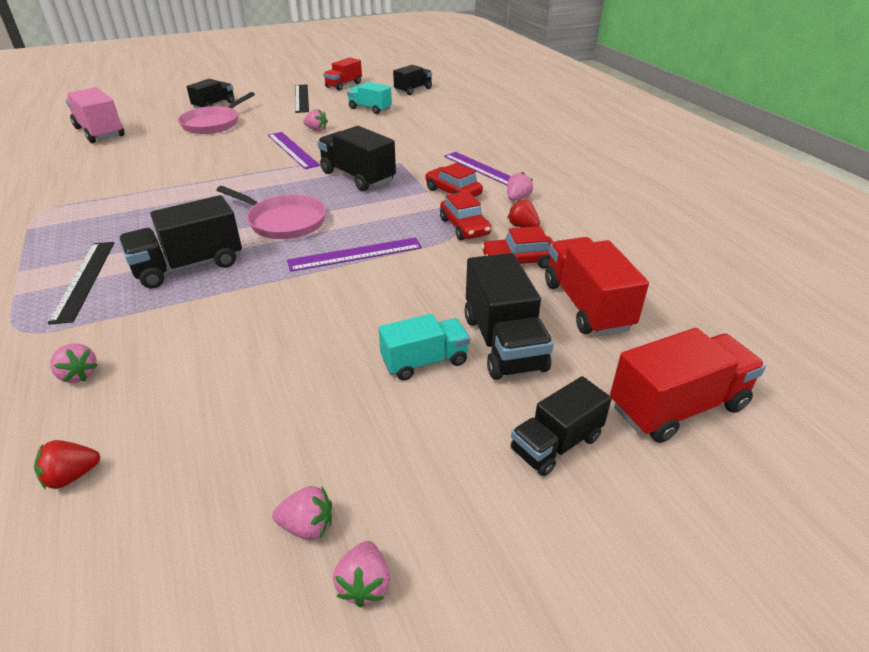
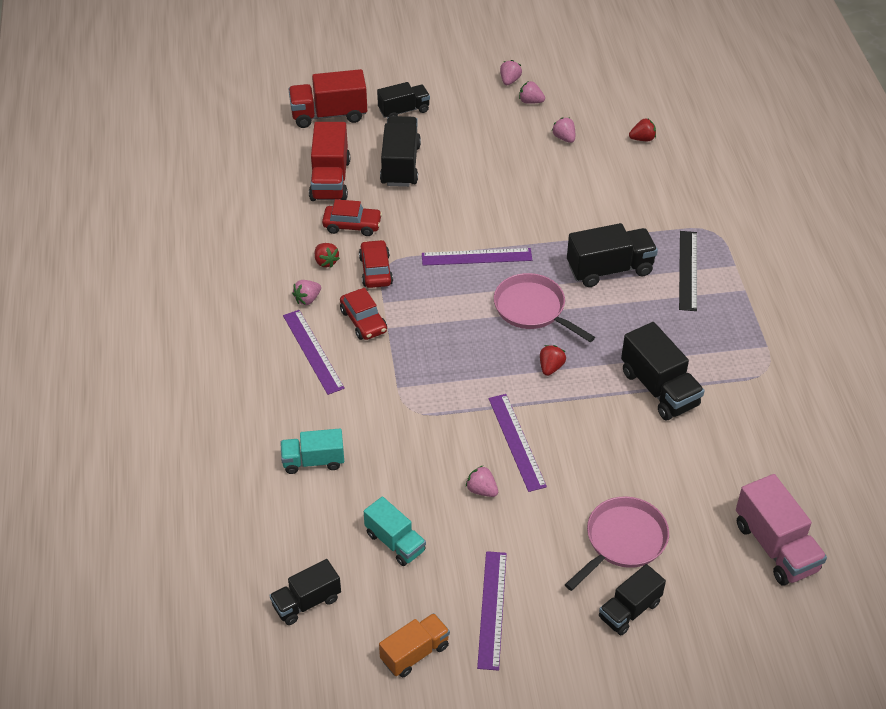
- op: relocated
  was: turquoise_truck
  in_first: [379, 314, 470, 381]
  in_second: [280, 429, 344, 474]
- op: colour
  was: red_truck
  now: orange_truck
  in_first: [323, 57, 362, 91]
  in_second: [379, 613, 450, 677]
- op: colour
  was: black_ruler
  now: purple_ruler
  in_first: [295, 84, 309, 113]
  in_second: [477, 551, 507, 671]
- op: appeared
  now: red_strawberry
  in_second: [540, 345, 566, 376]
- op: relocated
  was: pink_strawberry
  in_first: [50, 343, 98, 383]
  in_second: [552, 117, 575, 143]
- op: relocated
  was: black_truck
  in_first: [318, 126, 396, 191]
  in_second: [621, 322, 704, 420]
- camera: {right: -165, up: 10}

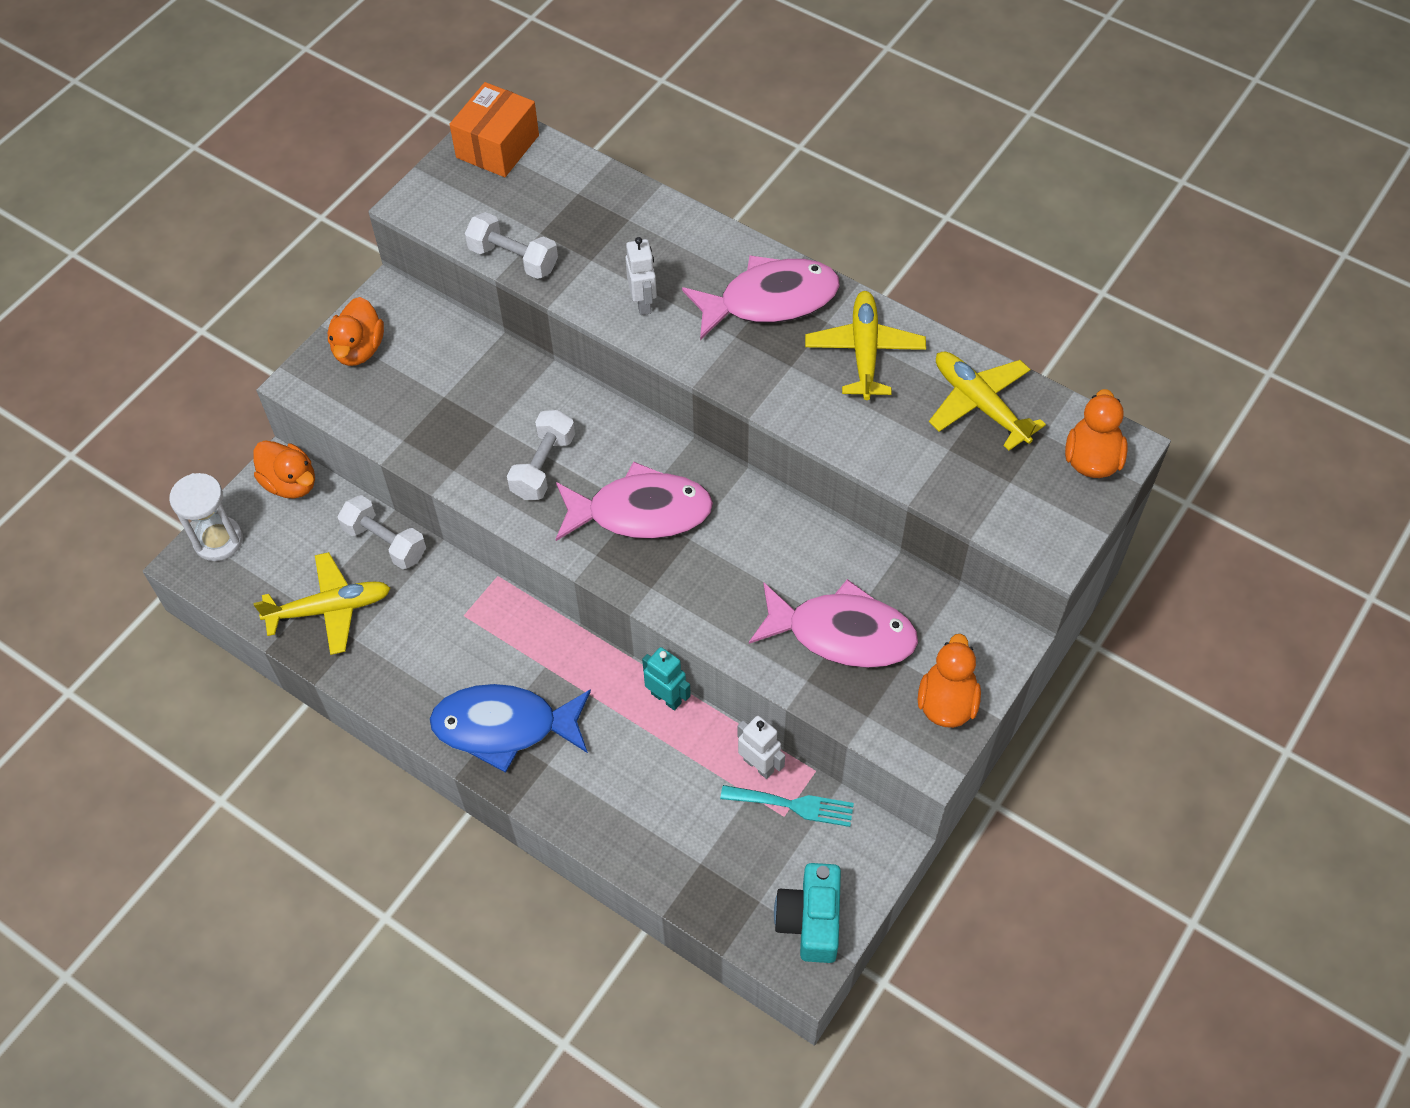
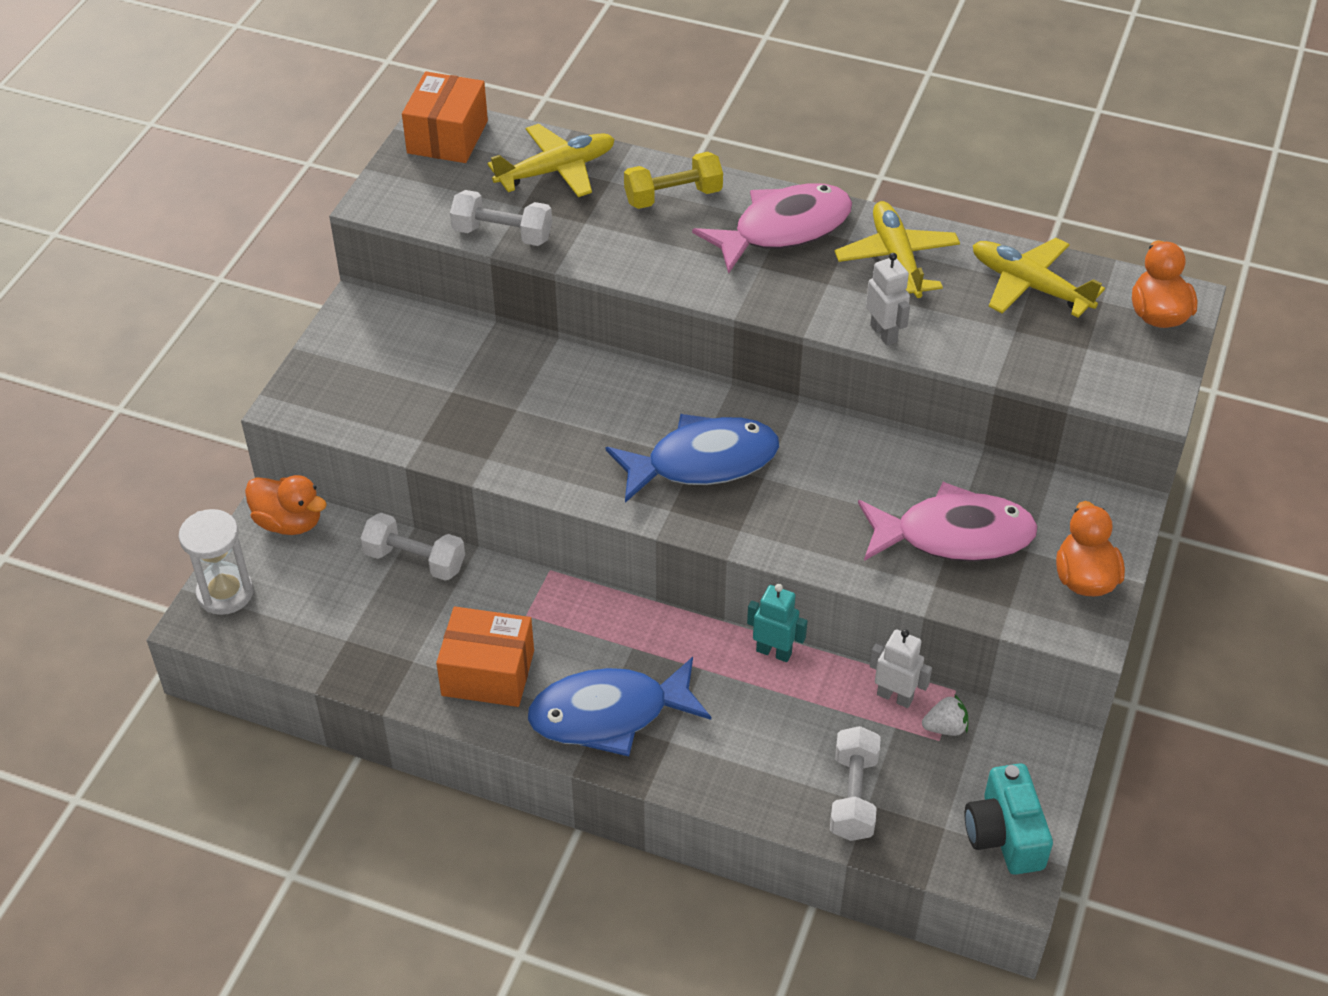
- op: appeared
  now: orange_box
  in_second: [436, 607, 534, 707]
- op: relocated
  was: yellow_plane
  in_first: [254, 552, 390, 655]
  in_second: [487, 124, 615, 197]
- op: colour
  was: pink_fish
  now: blue_fish
  in_first: [556, 461, 713, 541]
  in_second: [606, 414, 779, 503]
- op: appeared
  now: yellow_dumbbell
  in_second: [624, 152, 723, 209]
- op: relocated
  was: white_dumbbell
  in_first: [507, 410, 575, 500]
  in_second: [830, 726, 881, 841]
- op: relocated
  was: white_robot
  in_first: [626, 237, 657, 315]
  in_second: [866, 253, 910, 346]
- op: exchanged
  was: turquoise_fork
  now: white_strawberry
  in_first: [720, 785, 854, 827]
  in_second: [922, 694, 968, 736]
- op: missing
  was: orange_duck
  in_first: [328, 297, 384, 366]
- camera: {right: -15, up: -10}

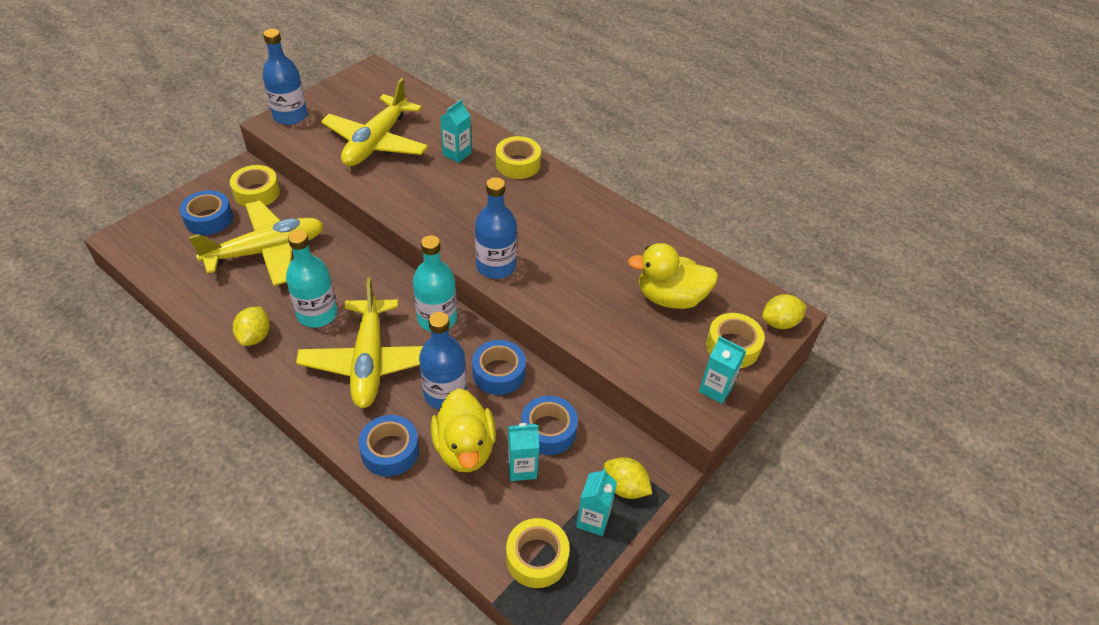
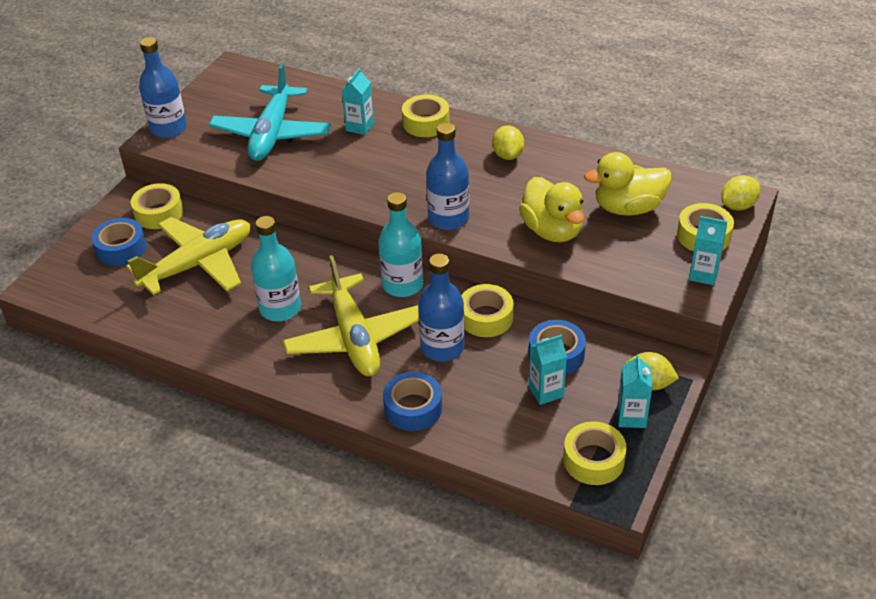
- op: colour
  was: yellow_plane
  now: turquoise_plane
  in_first: [321, 78, 428, 166]
  in_second: [209, 63, 331, 161]
- op: colour
  was: blue_tape
  now: yellow_tape
  in_first: [472, 340, 526, 395]
  in_second: [461, 284, 514, 337]
- op: relocated
  was: yellow_lemon
  in_first: [233, 307, 270, 346]
  in_second: [492, 125, 524, 160]
- op: relocated
  was: yellow_duck
  in_first: [431, 388, 496, 472]
  in_second: [519, 177, 585, 242]
- camera: {right: -10, up: -5}

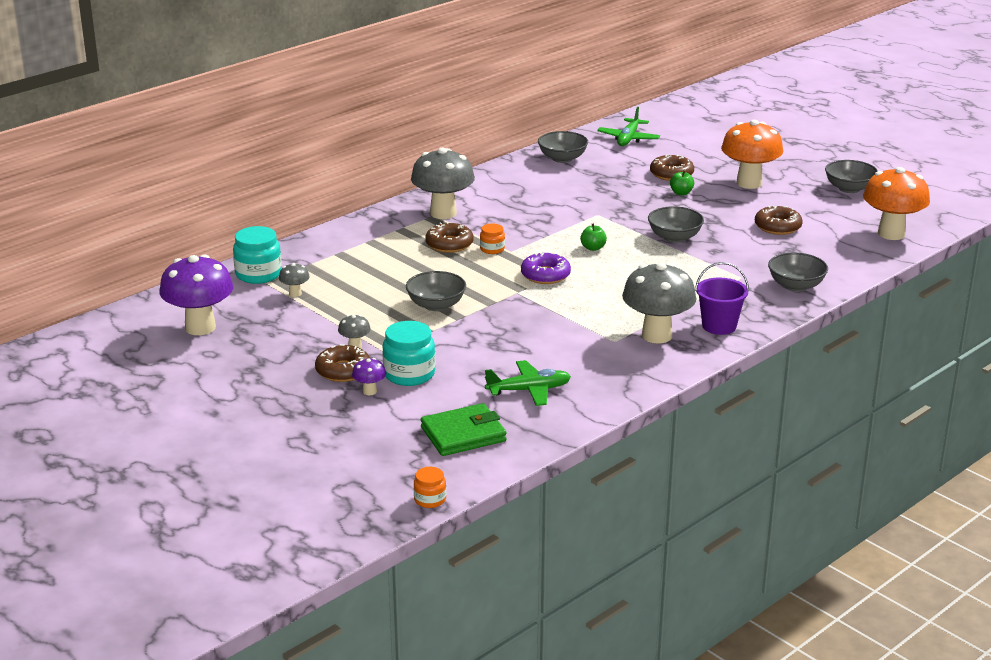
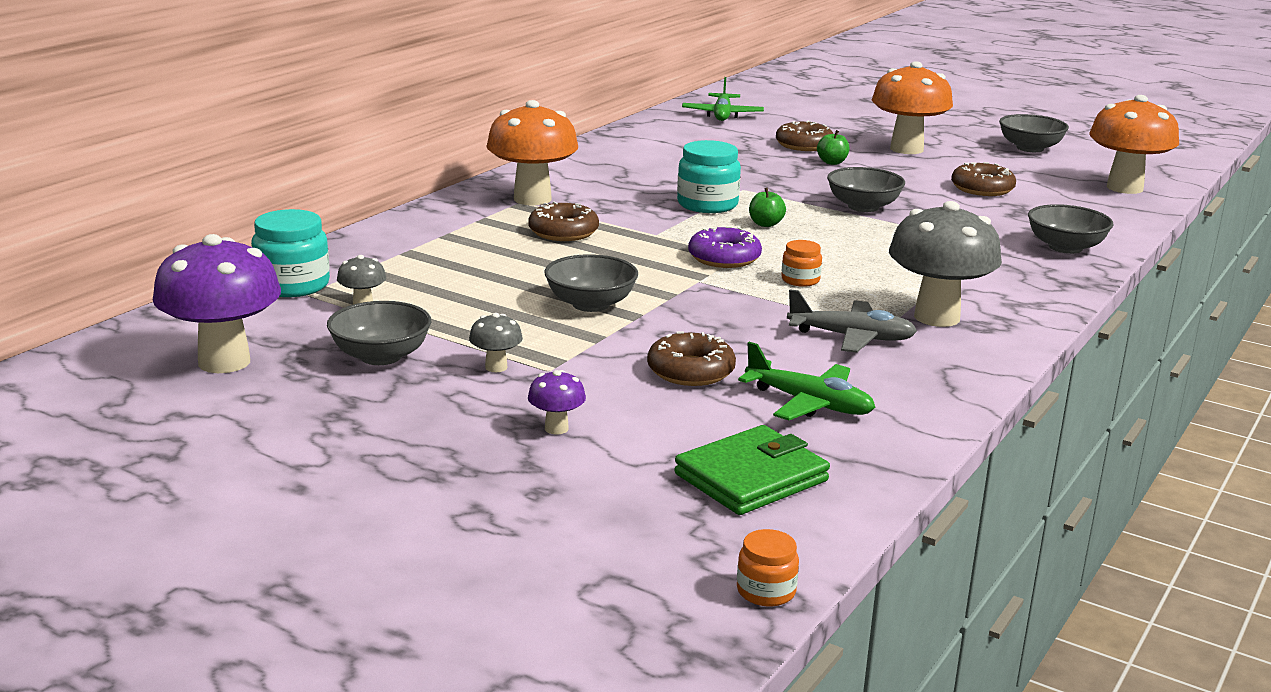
- op: relocated
  was: grey_bowl
  in_first: [538, 131, 588, 163]
  in_second: [327, 301, 431, 365]
- op: colour
  was: grey_mushroom
  now: orange_mushroom
  in_first: [411, 148, 475, 219]
  in_second: [486, 100, 578, 205]
- op: relocated
  was: brown_donut
  in_first: [315, 344, 370, 382]
  in_second: [647, 331, 736, 386]
- op: relocated
  was: turquoise_jar
  in_first: [382, 321, 436, 386]
  in_second: [677, 140, 741, 213]
- op: spun
  was: green_plane
  in_first: [485, 360, 571, 406]
  in_second: [738, 342, 875, 420]
  clockwise: 60
- op: relocated
  was: orange_jar
  in_first: [480, 223, 505, 254]
  in_second: [781, 240, 822, 287]
- op: appeared
  now: grey_plane
  in_second: [787, 289, 917, 353]
- op: missing
  was: purple_bucket
  in_first: [695, 262, 749, 335]
- camera: {right: -15, up: -5}

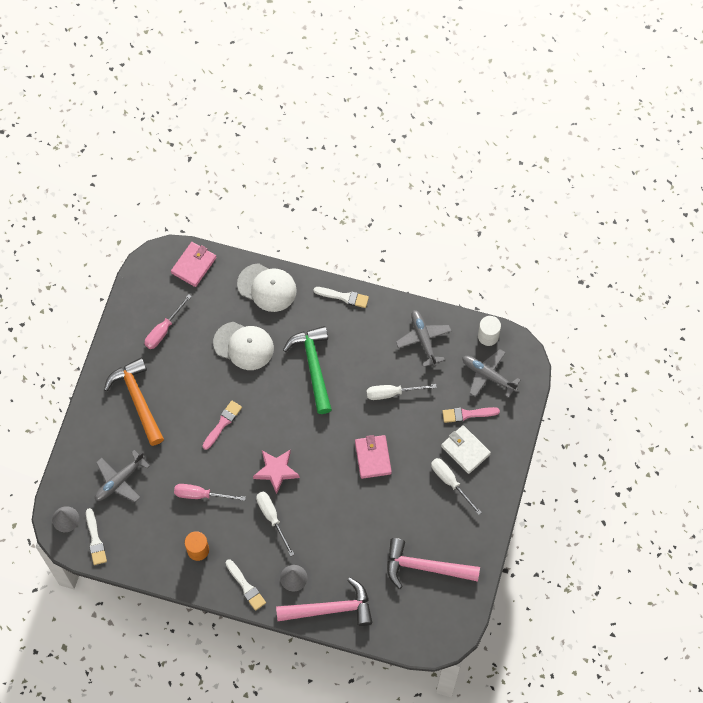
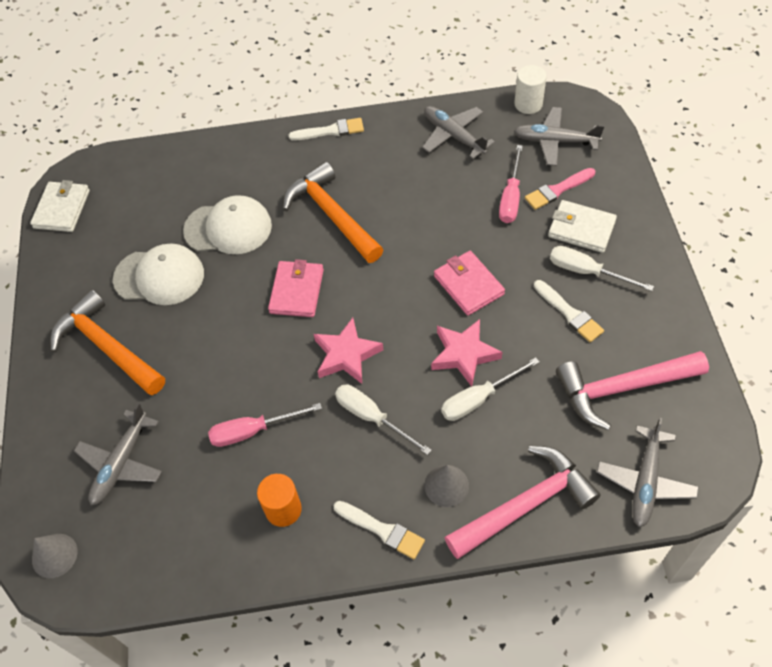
- op: appeared
  now: white_wallet
  in_second: [30, 180, 90, 232]
- op: relocated
  was: white_cap
  in_first: [237, 263, 297, 312]
  in_second: [113, 244, 204, 305]
- op: relocated
  was: pink_wallet
  in_first: [171, 242, 216, 287]
  in_second: [268, 259, 324, 317]
- op: colour
  was: green_hammer
  now: orange_hammer
  in_first: [283, 326, 332, 414]
  in_second: [283, 162, 383, 263]
- op: appeared
  now: pink_star
  in_second: [431, 319, 502, 387]
- op: relocated
  was: white_screwdriver
  in_first: [367, 384, 437, 400]
  in_second: [441, 357, 540, 421]
- op: relocated
  was: pink_screwdriver
  in_first: [145, 294, 192, 349]
  in_second: [499, 145, 523, 223]
- op: relocated
  was: white_brush
  in_first: [86, 508, 107, 565]
  in_second: [534, 280, 604, 342]
- op: appeared
  now: grey_plane
  in_second: [597, 418, 699, 528]
- op: missing
  was: pink_brush
  in_first: [202, 401, 242, 450]
- camera: {right: -20, up: -10}

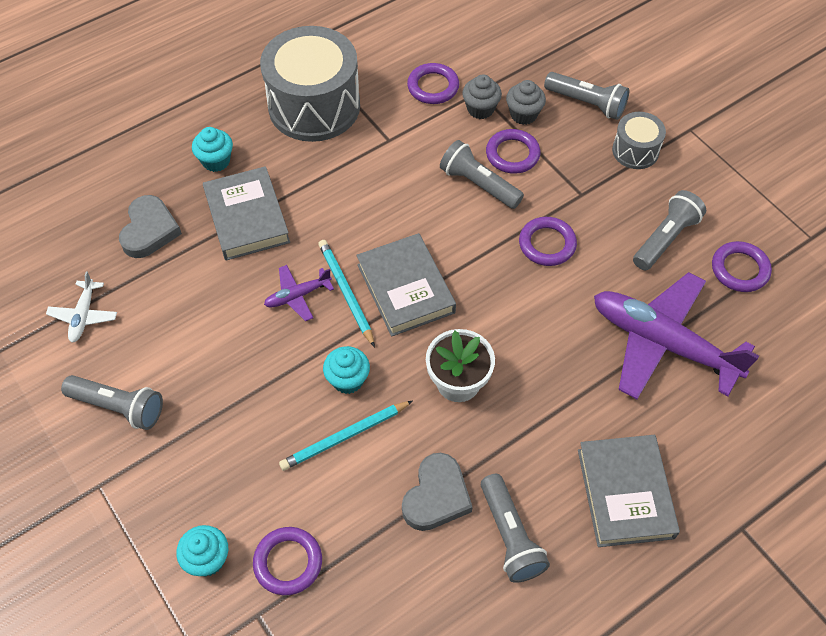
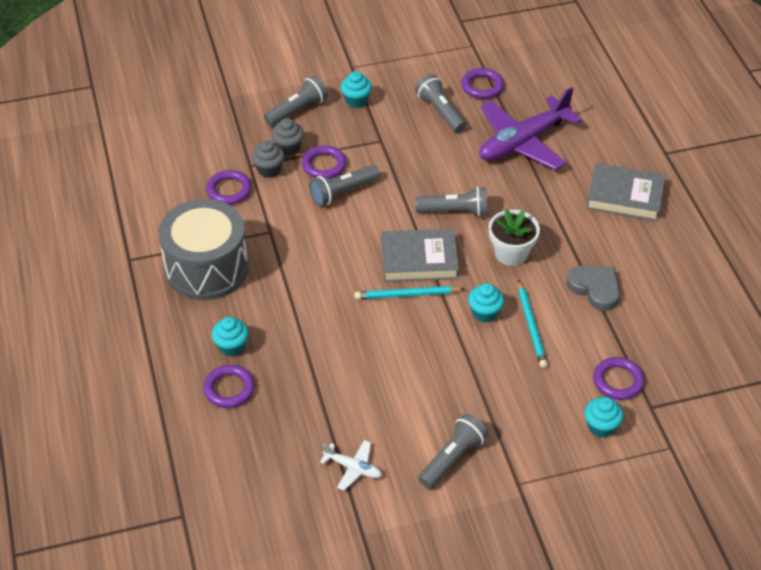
- op: relocated
  was: purple_ring
  in_first: [519, 217, 577, 266]
  in_second: [203, 365, 255, 408]
- op: exchanged
  was: grey_drum
  now: turquoise_cupcake
  in_first: [612, 112, 666, 169]
  in_second: [341, 71, 372, 108]
- op: relocated
  was: grey_flashlight
  in_first: [481, 474, 550, 583]
  in_second: [415, 186, 487, 217]
- op: missing
  was: grey_heart
  in_first: [119, 195, 182, 258]
- op: missing
  was: grey_book
  in_first: [203, 166, 290, 261]
- op: missing
  was: purple_plane
  in_first: [264, 265, 334, 321]
- camera: {right: -70, up: -10}

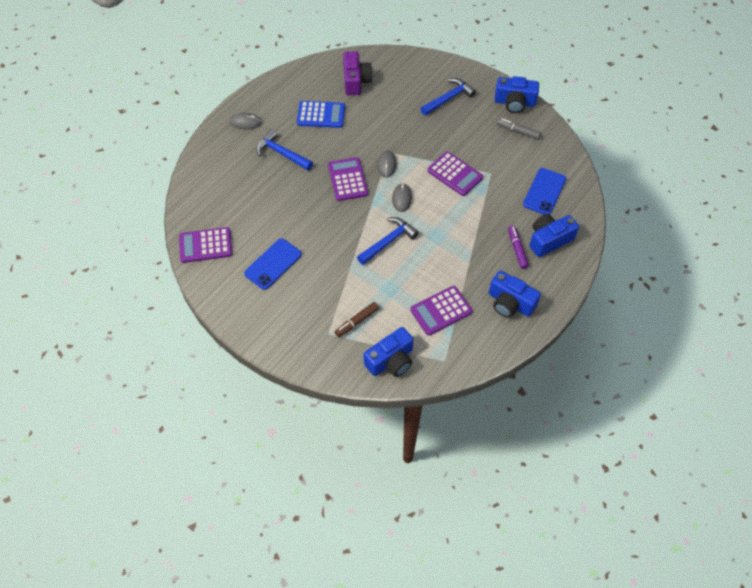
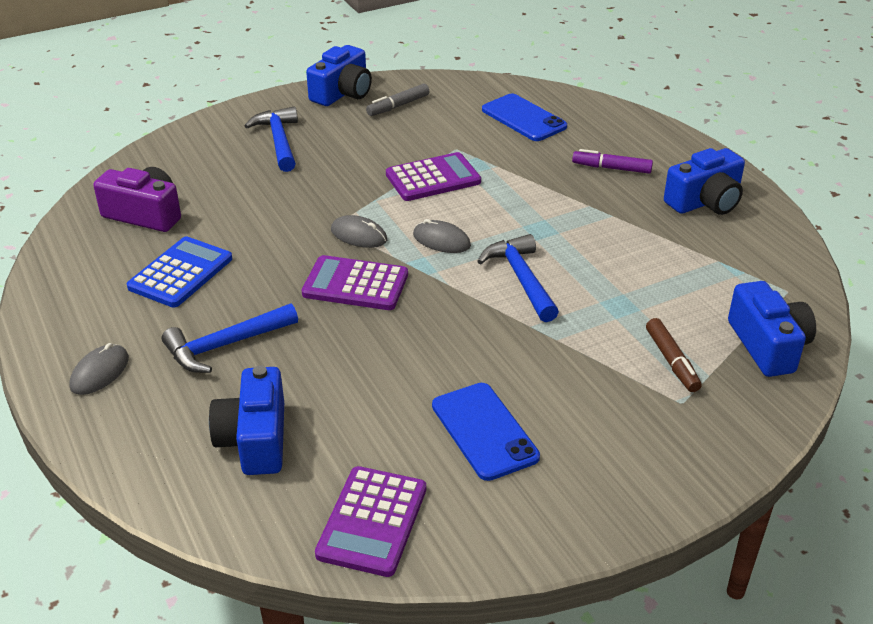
- op: relocated
  was: blue_camera
  in_first: [529, 214, 579, 257]
  in_second: [209, 365, 284, 475]
- op: missing
  was: purple_calculator
  in_first: [410, 286, 473, 335]
- camera: {right: -65, up: -20}

